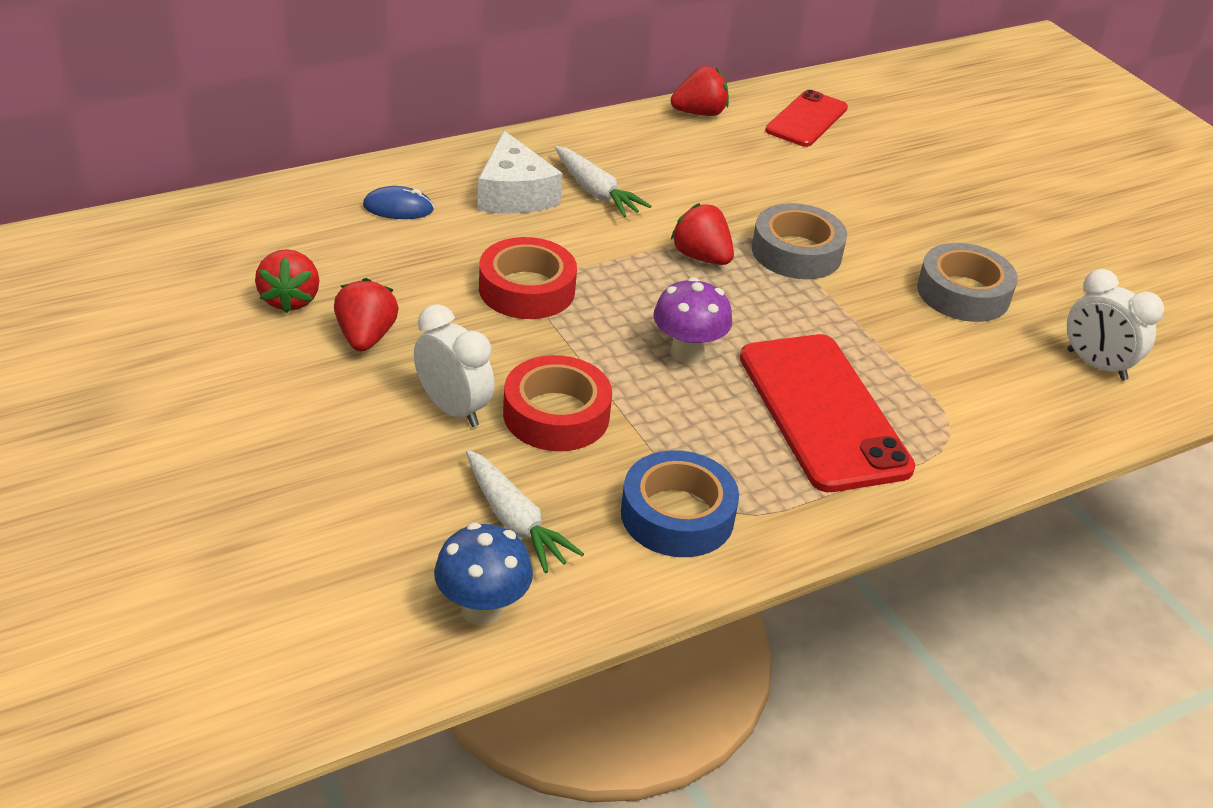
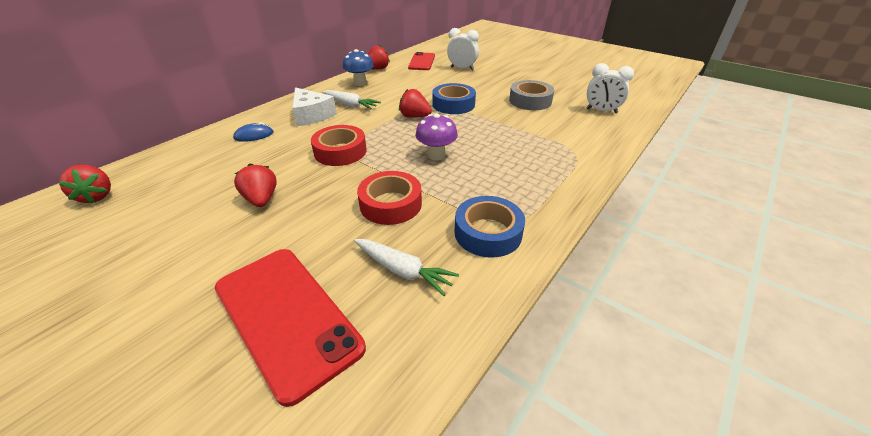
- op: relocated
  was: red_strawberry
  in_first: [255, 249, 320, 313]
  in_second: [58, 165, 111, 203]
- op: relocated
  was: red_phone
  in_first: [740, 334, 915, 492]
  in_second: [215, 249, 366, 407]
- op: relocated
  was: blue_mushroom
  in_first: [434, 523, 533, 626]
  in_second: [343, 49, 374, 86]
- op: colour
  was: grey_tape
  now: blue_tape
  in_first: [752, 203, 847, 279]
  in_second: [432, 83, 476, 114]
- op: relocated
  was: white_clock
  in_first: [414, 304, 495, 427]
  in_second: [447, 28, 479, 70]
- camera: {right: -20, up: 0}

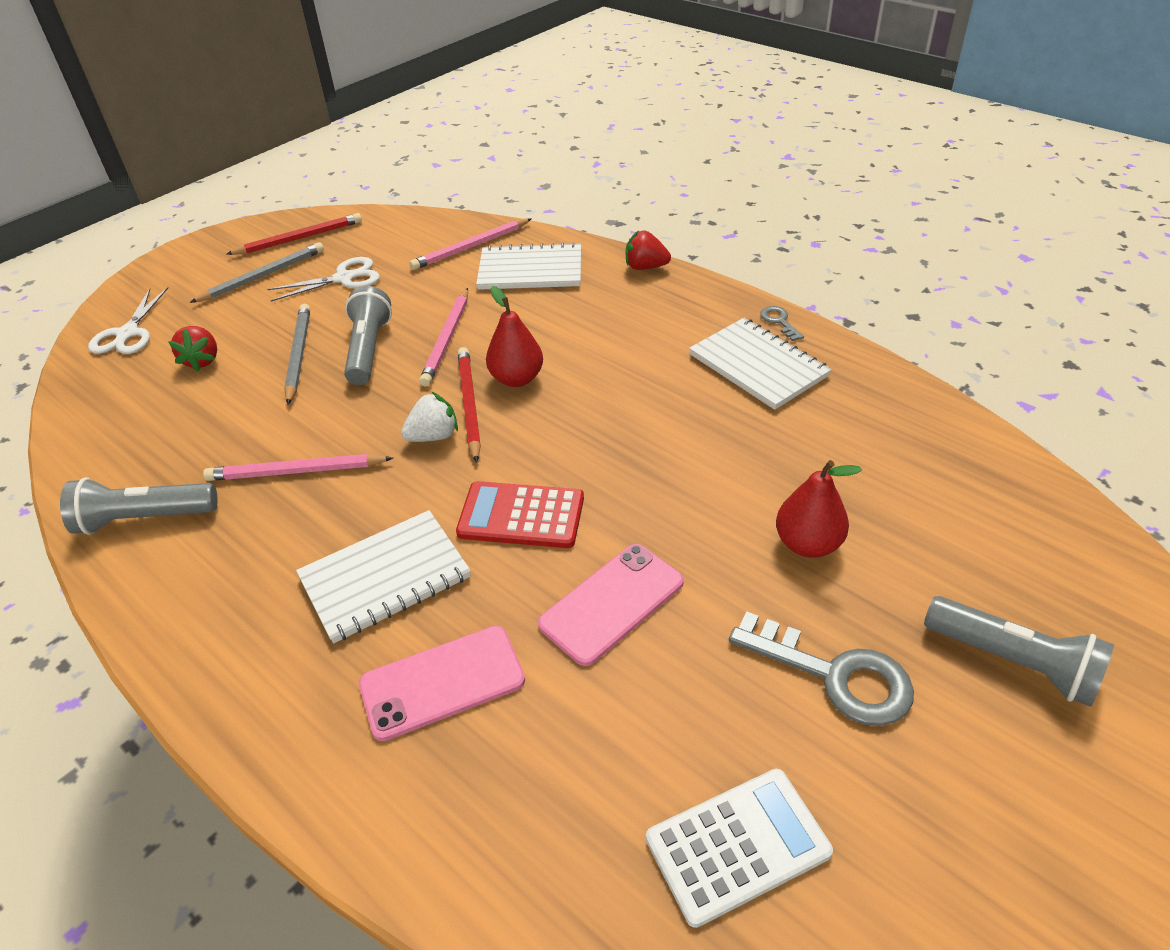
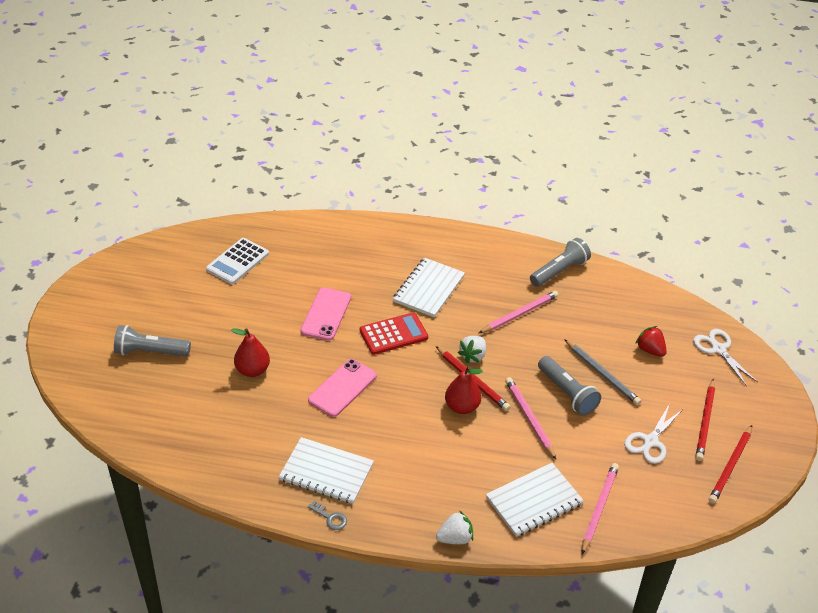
- op: relocated
  was: pink_phone
  in_first: [359, 626, 525, 741]
  in_second: [308, 359, 377, 417]
- op: colour
  was: red_strawberry
  now: white_strawberry
  in_first: [626, 230, 671, 270]
  in_second: [436, 510, 473, 544]
- op: colour
  was: grey_pencil
  now: red_pencil
  in_first: [190, 242, 324, 303]
  in_second: [695, 379, 715, 461]
- op: missing
  was: grey_key
  in_first: [729, 611, 914, 726]
- camera: {right: 145, up: 0}

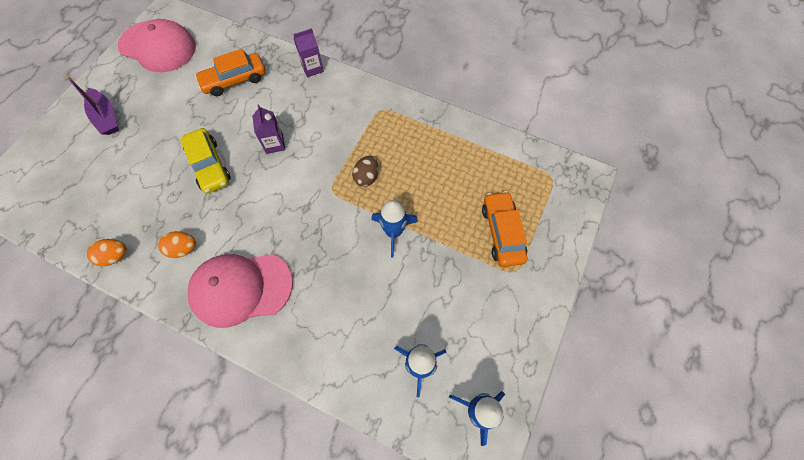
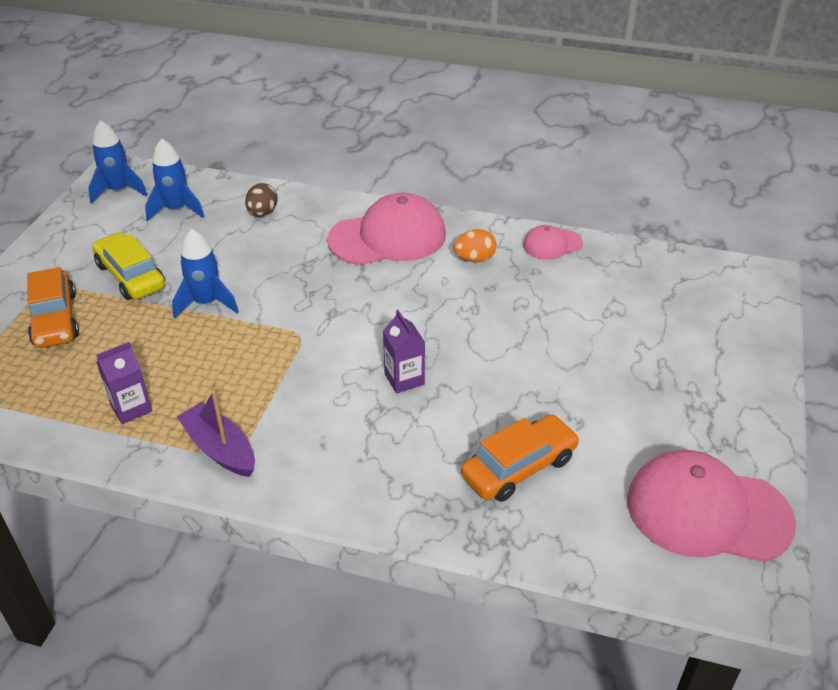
- op: relocated
  was: yellow_car
  in_first: [180, 128, 231, 194]
  in_second: [92, 232, 165, 300]
- op: relocated
  was: purple_carton
  in_first: [293, 28, 324, 77]
  in_second: [96, 342, 152, 424]
- op: relocated
  was: purple_boat
  in_first: [66, 76, 119, 135]
  in_second: [177, 391, 255, 477]
- op: relocated
  was: brown_egg
  in_first: [352, 156, 378, 187]
  in_second: [245, 183, 278, 217]
- op: exchanged
  was: orange_egg
  now: pink_cap
  in_first: [87, 239, 127, 266]
  in_second: [523, 225, 583, 260]
- camera: {right: 170, up: -25}

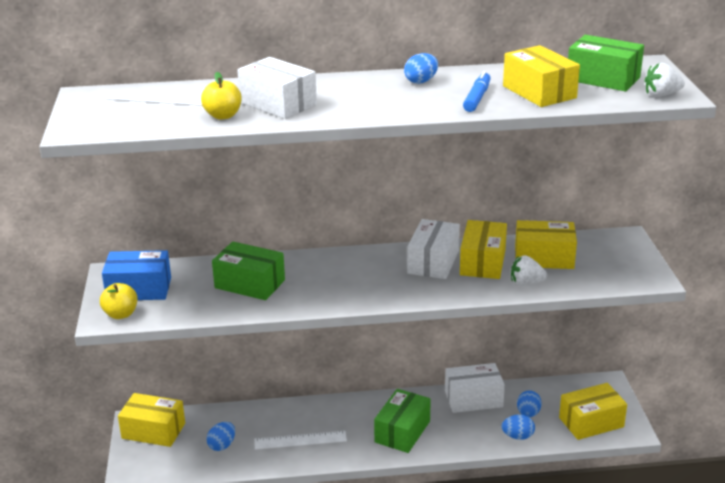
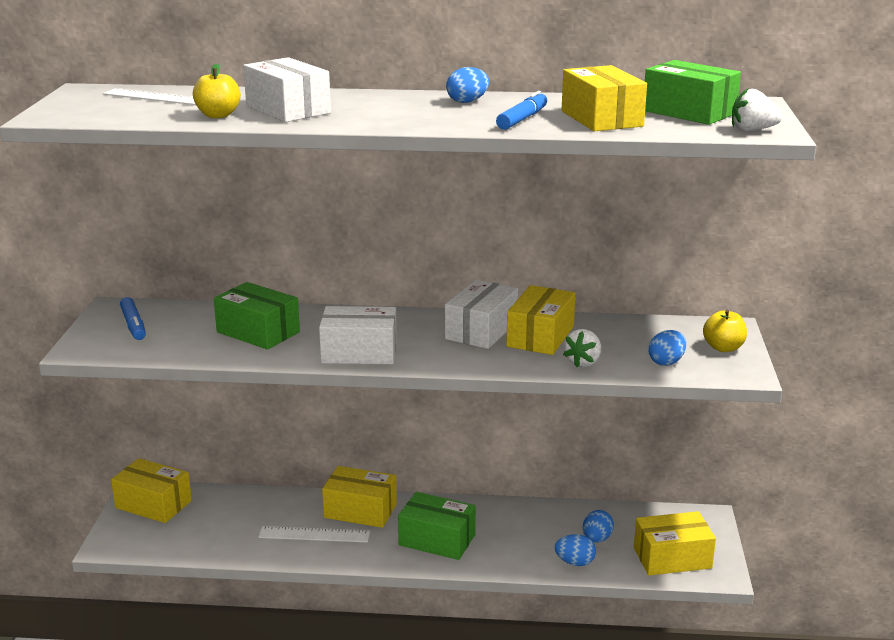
- op: exchanged
  was: blue_box
  now: blue_marker
  in_first: [102, 250, 171, 300]
  in_second: [120, 297, 146, 340]
- op: relocated
  was: white_box
  in_first: [445, 363, 505, 413]
  in_second: [319, 306, 397, 364]
- op: relocated
  was: yellow_box
  in_first: [515, 220, 577, 269]
  in_second: [322, 466, 397, 528]
- op: spun
  was: green_box
  in_first: [374, 389, 431, 453]
  in_second: [398, 492, 476, 560]
  clockwise: 75
- op: spun
  was: white_strawberry
  in_first: [511, 255, 547, 286]
  in_second: [563, 329, 601, 367]
  clockwise: -75
- op: relocated
  was: blue_egg
  in_first: [206, 422, 235, 451]
  in_second: [648, 330, 686, 366]
- op: relocated
  was: yellow_apple
  in_first: [100, 283, 137, 319]
  in_second: [703, 310, 747, 352]
- camera: {right: 10, up: -5}

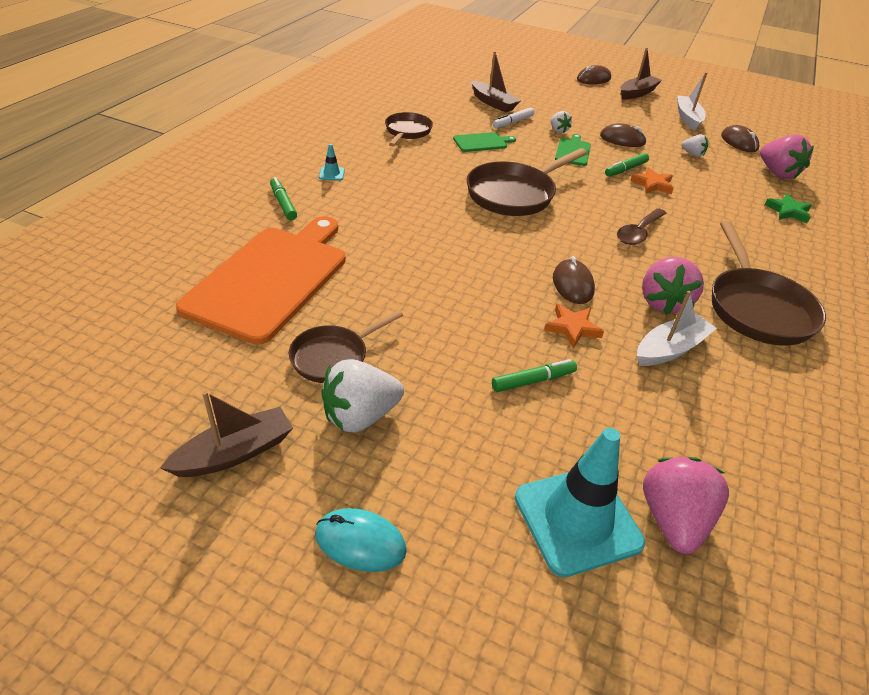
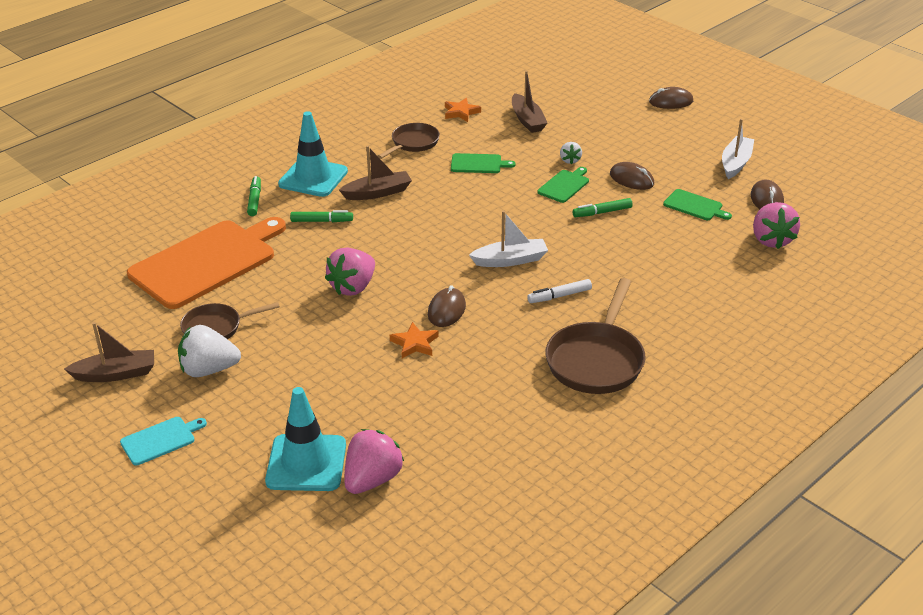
- op: exchanged
  was: turquoise_mouse
  now: turquoise_cutting_board
  in_first: [315, 508, 407, 572]
  in_second: [120, 417, 207, 465]
- op: size
  was: turquoise_traffic_cone
  in_first: [319, 144, 345, 181]
  in_second: [278, 111, 348, 197]
  ratio: 2.5
- op: relocated
  was: green_marker
  in_first: [492, 359, 577, 392]
  in_second: [290, 210, 353, 222]
- op: relocated
  was: pink_strawberry
  in_first: [642, 257, 704, 315]
  in_second: [325, 248, 375, 296]
- op: relocated
  was: brown_boat
  in_first: [621, 48, 662, 99]
  in_second: [339, 146, 412, 200]
- op: relocated
  was: orange_star
  in_first: [630, 167, 674, 194]
  in_second: [445, 98, 481, 122]
- op: relocated
  was: white_boat
  in_first: [637, 290, 717, 366]
  in_second: [469, 211, 548, 267]
- op: relocated
  was: white_marker
  in_first: [493, 107, 534, 128]
  in_second: [527, 279, 592, 303]
- op: exchanged
  was: white_strawberry
  now: green_cutting_board
  in_first: [681, 134, 708, 157]
  in_second: [663, 189, 732, 220]
- op: missing
  was: brown_pan
  in_first: [466, 148, 587, 216]
- op: missing
  was: brown_spoon
  in_first: [617, 208, 667, 245]
- op: missing
  was: green_star
  in_first: [765, 194, 812, 223]
- camera: {right: 25, up: -5}

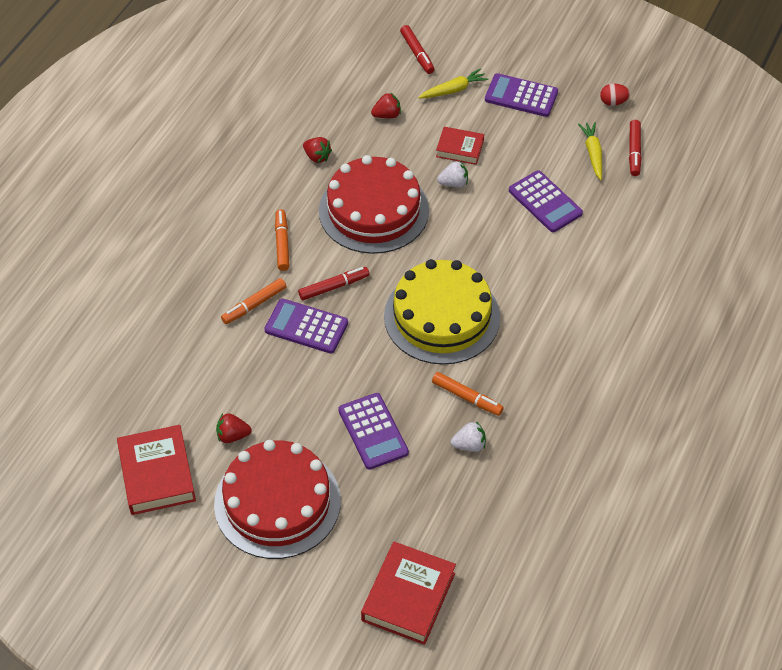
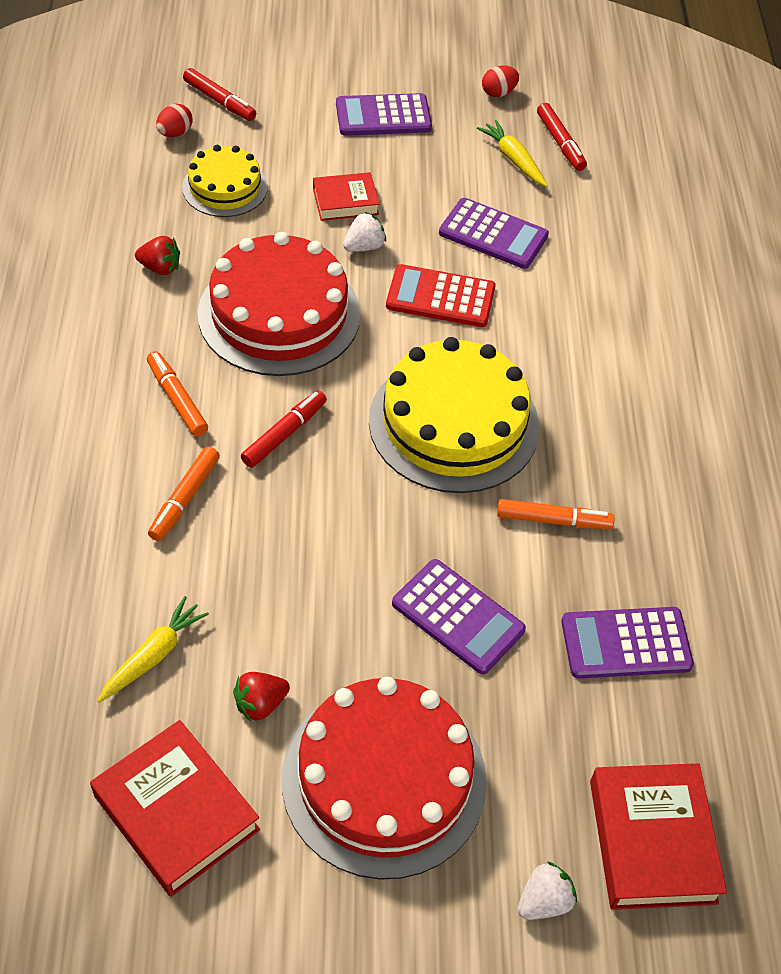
- op: relocated
  was: yellow_carrot
  in_first: [418, 68, 489, 99]
  in_second: [98, 596, 209, 703]
- op: appeared
  now: red_egg
  in_second: [156, 104, 193, 137]
- op: exchanged
  was: red_strawberry
  now: yellow_cake
  in_first: [371, 92, 401, 118]
  in_second: [182, 145, 268, 217]
- op: appeared
  now: red_calculator
  in_second: [386, 264, 496, 327]
- op: relocated
  was: white_strawberry
  in_first: [451, 421, 486, 452]
  in_second: [518, 861, 577, 920]
- op: relocated
  was: purple_calculator
  in_first: [264, 299, 348, 354]
  in_second: [561, 607, 694, 679]
- camera: {right: -30, up: 0}

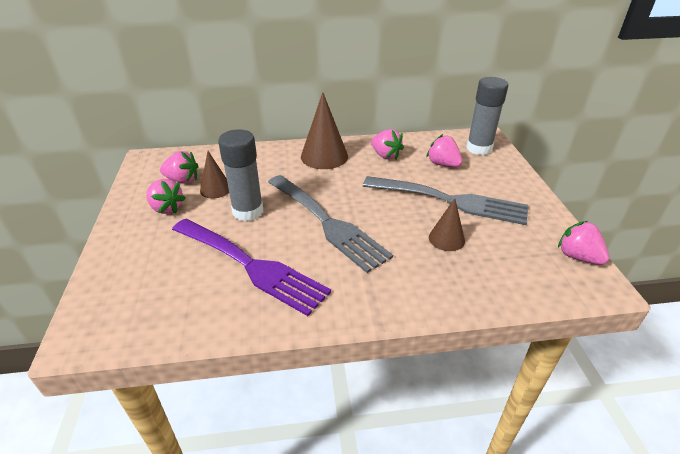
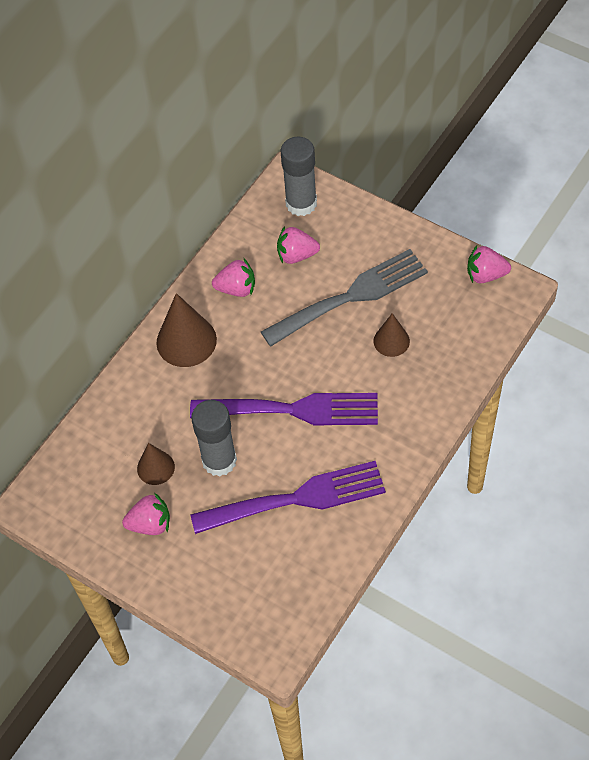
- op: colour
  was: grey_fork
  now: purple_fork
  in_first: [268, 175, 393, 273]
  in_second: [190, 393, 378, 425]
- op: missing
  was: pink_strawberry
  in_first: [160, 151, 199, 184]
- camera: {right: -45, up: 20}

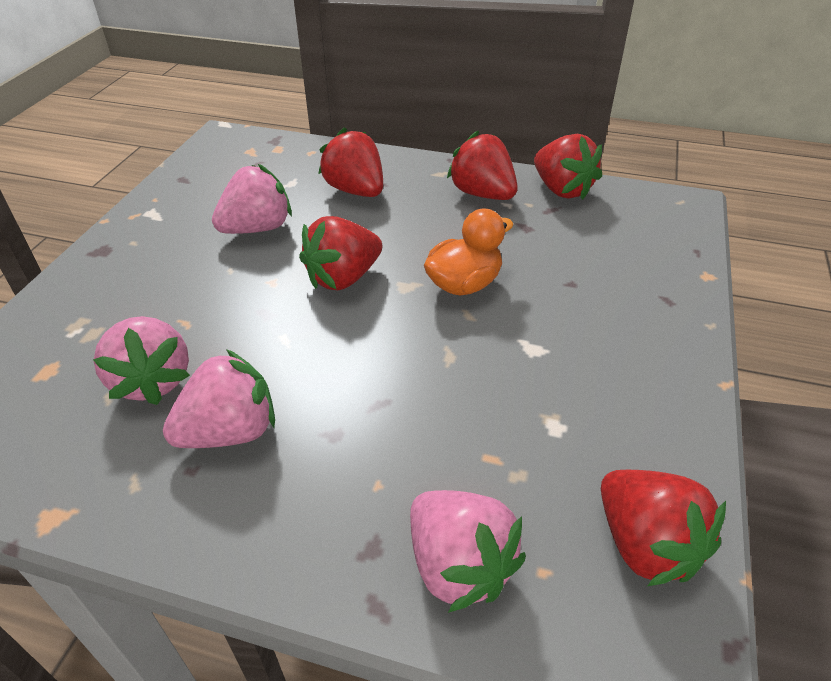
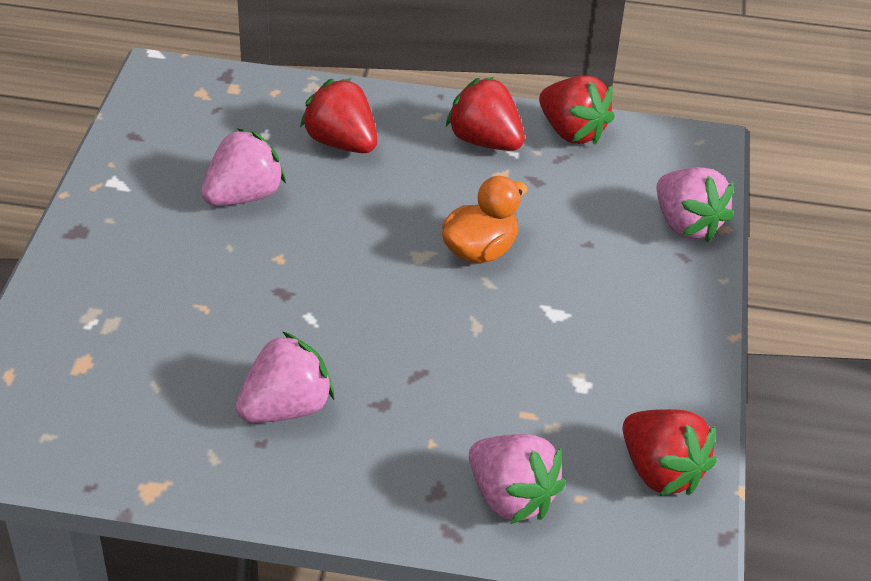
- op: relocated
  was: pink_strawberry
  in_first: [93, 316, 190, 405]
  in_second: [656, 167, 734, 242]
- op: missing
  was: red_strawberry
  in_first: [299, 216, 382, 290]
- camera: {right: -10, up: 0}

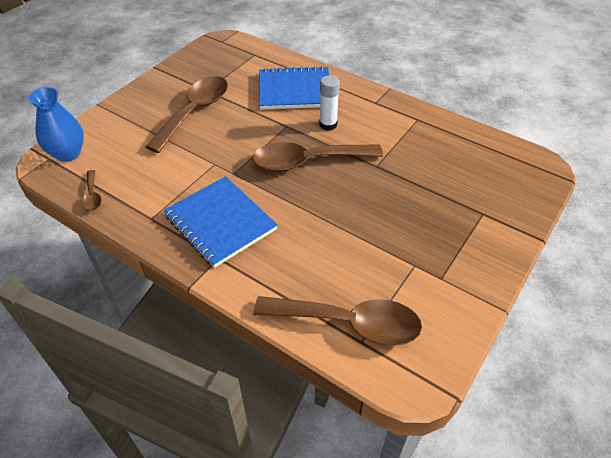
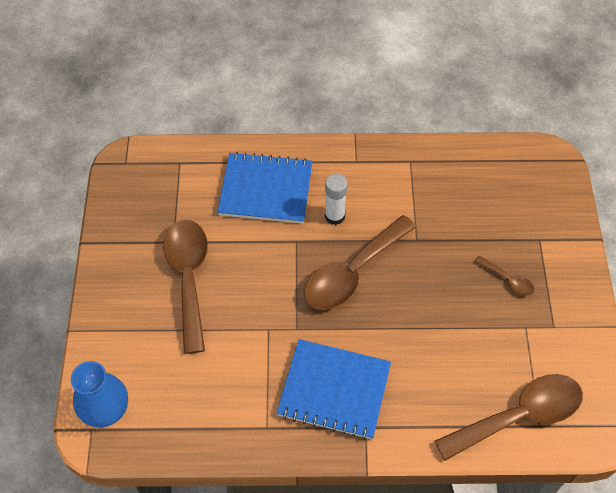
- op: spun
  was: blue_notebook
  in_first: [259, 66, 329, 109]
  in_second: [217, 152, 313, 224]
  clockwise: 45
- op: relocated
  was: brown_spoon
  in_first: [81, 170, 101, 211]
  in_second: [475, 256, 534, 296]
- camera: {right: -35, up: 10}

